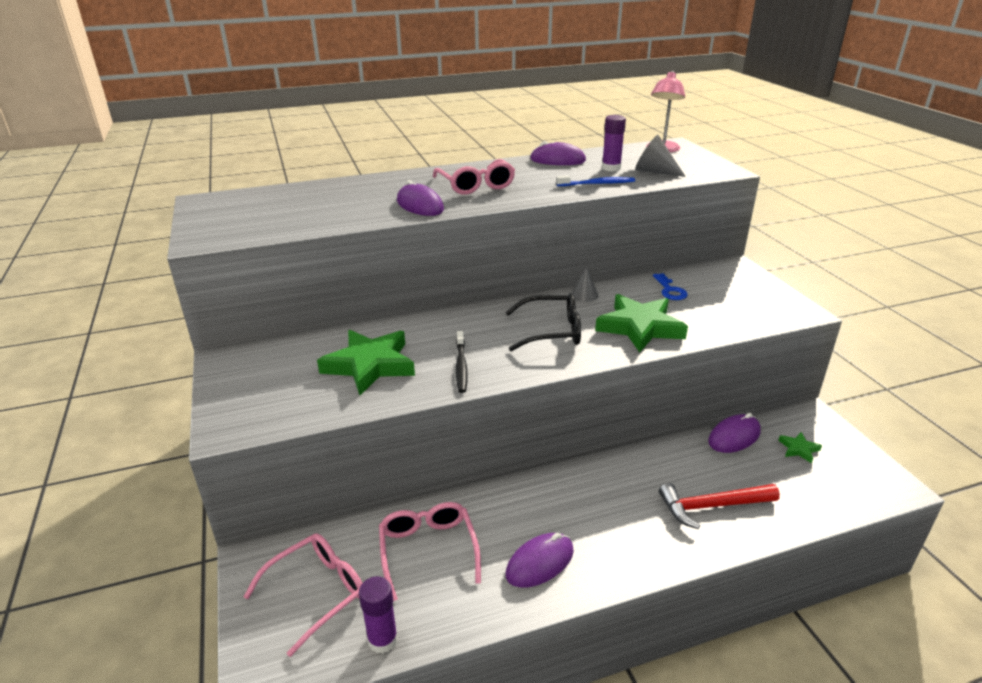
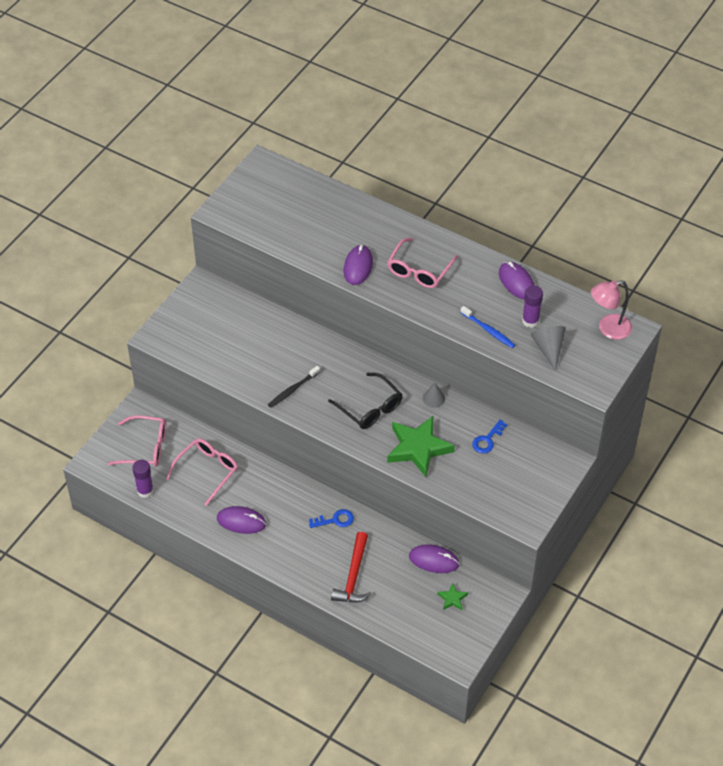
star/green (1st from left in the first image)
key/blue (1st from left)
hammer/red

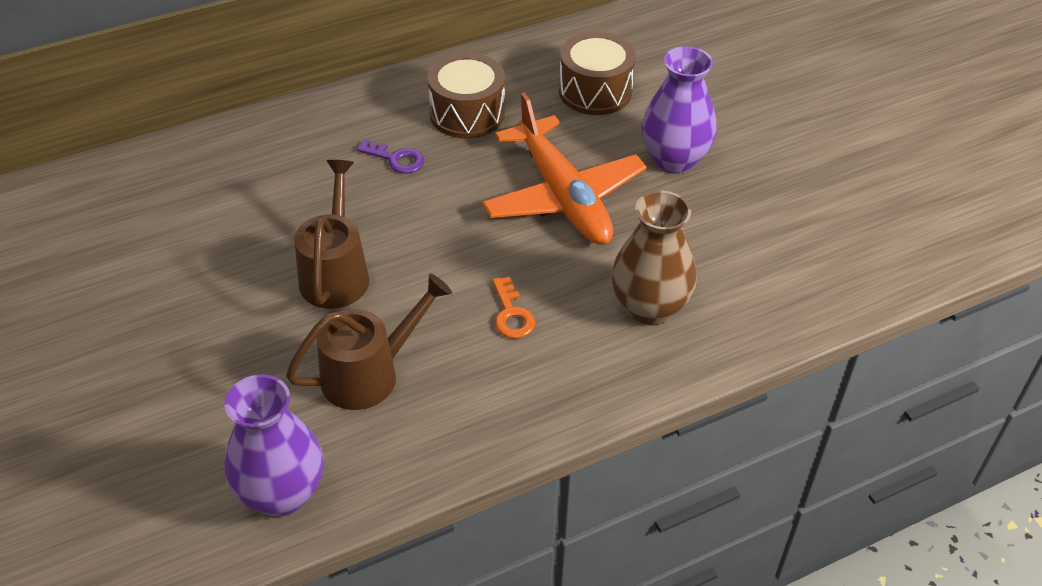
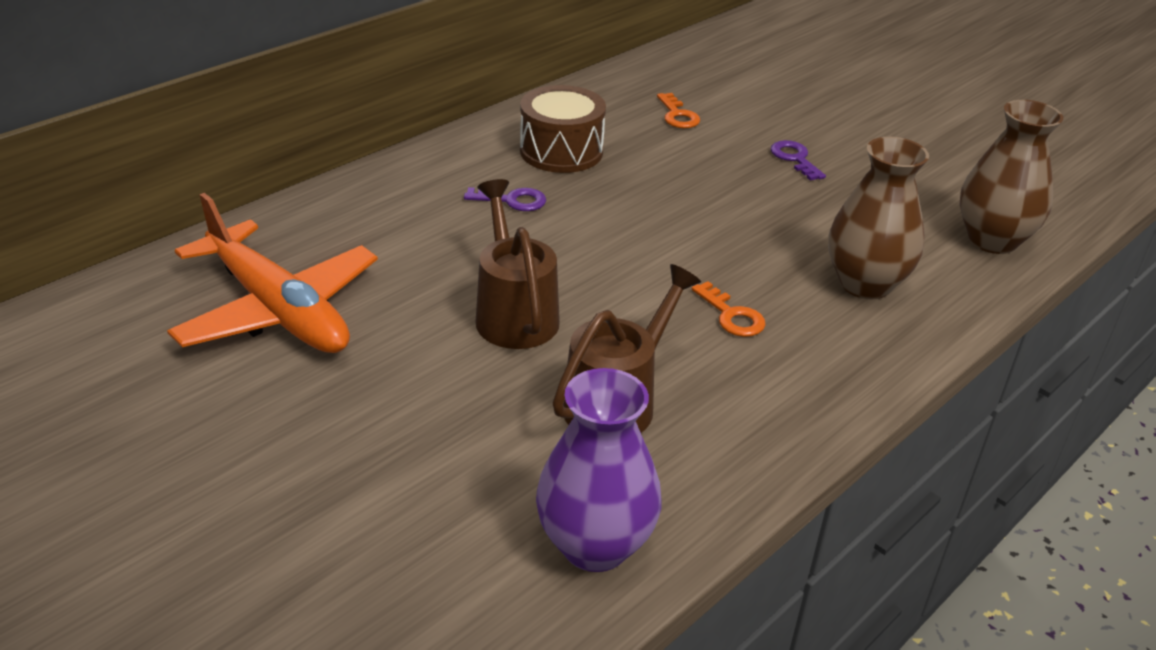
vase/brown (2nd from left)
plane/orange
key/orange (1st from left)
key/purple (2nd from left)

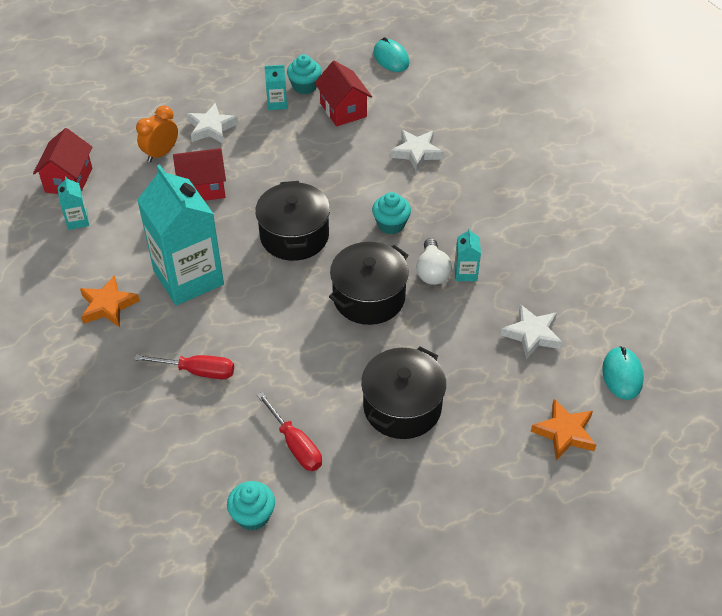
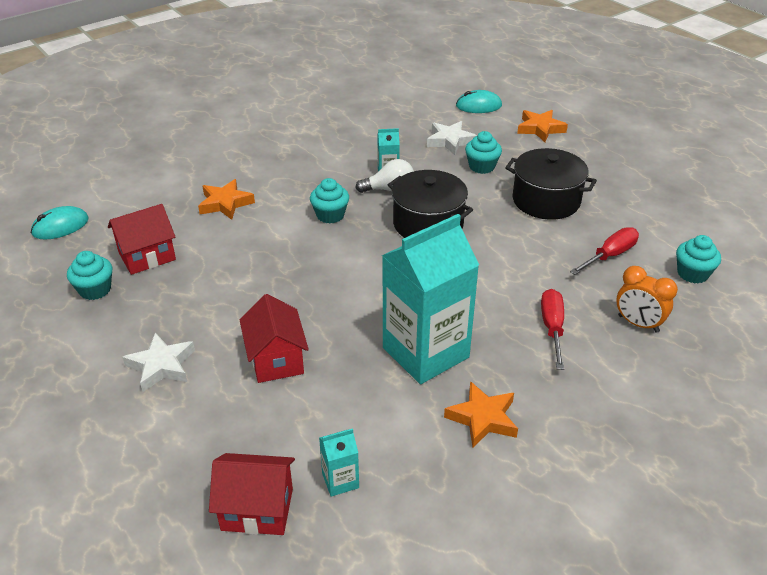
pot/black (1st from left in the first image)
carton/turquoise (3rd from left in the first image)
cupcake/turquoise (3rd from left)
clock/orange
star/orange (1st from left)

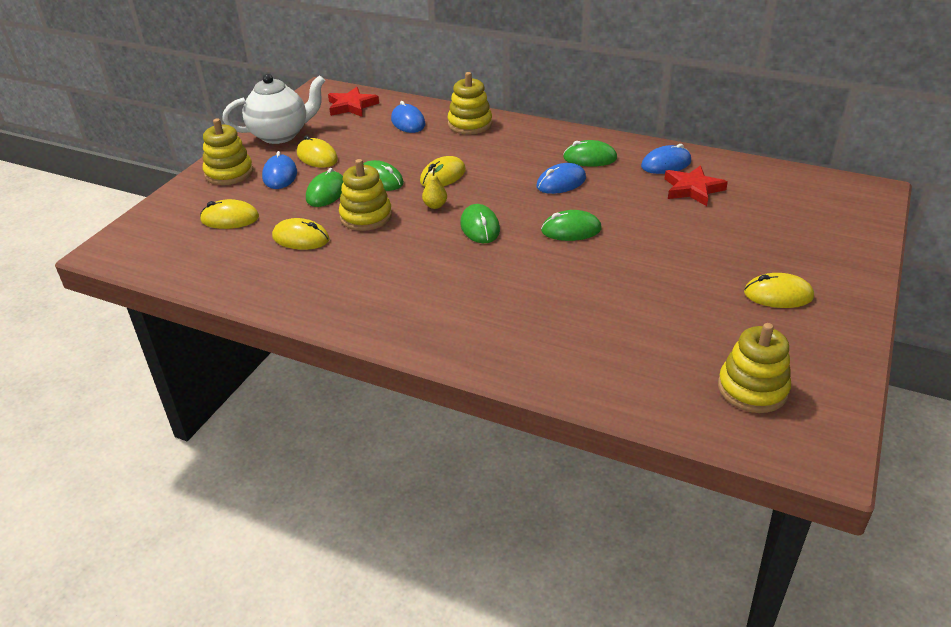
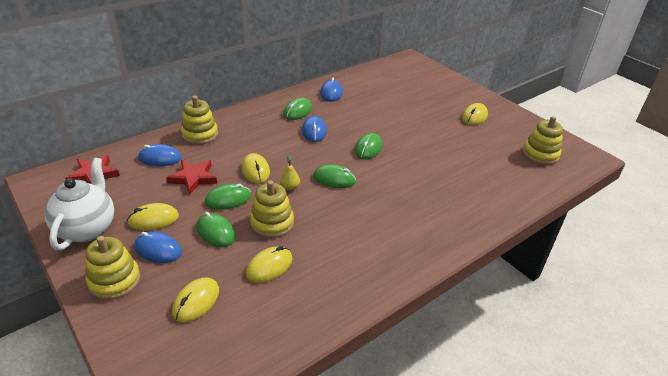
star/red (2nd from left)

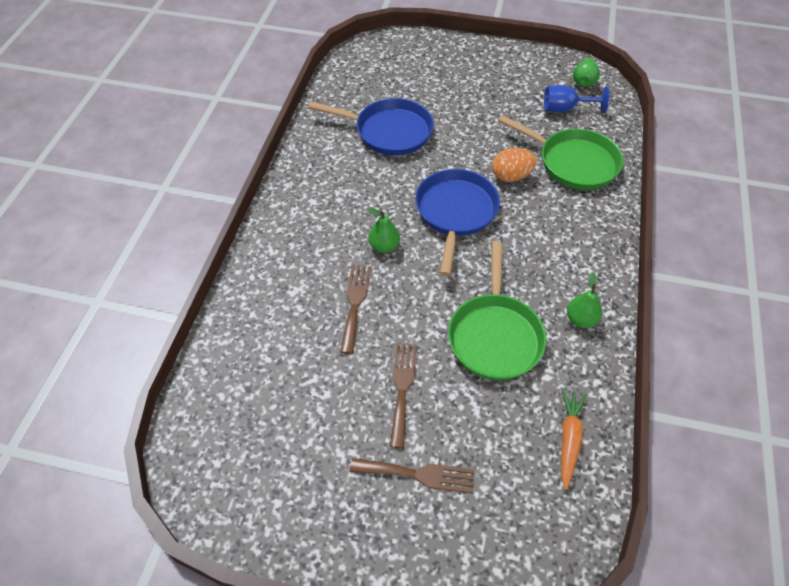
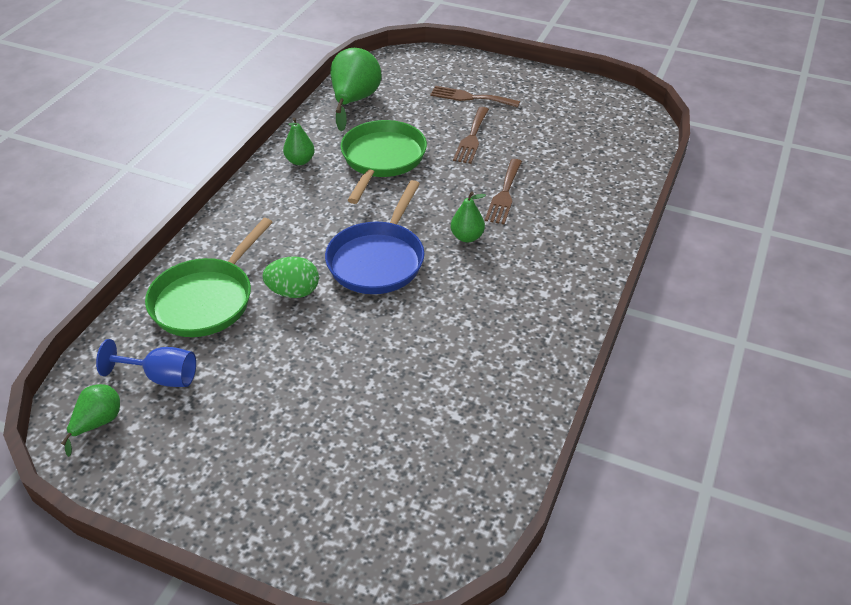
pan/blue (1st from left in the first image)
pear/green (3rd from left)
egg/green
pan/green (1st from left)

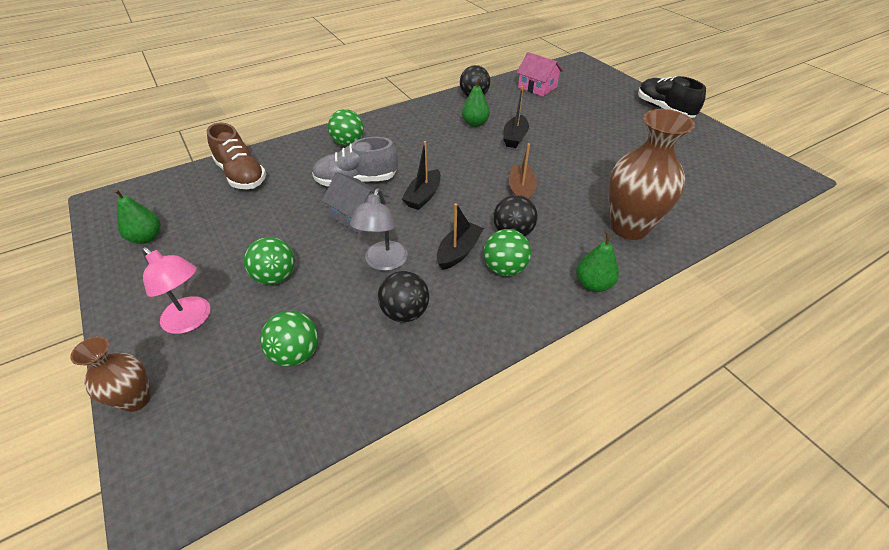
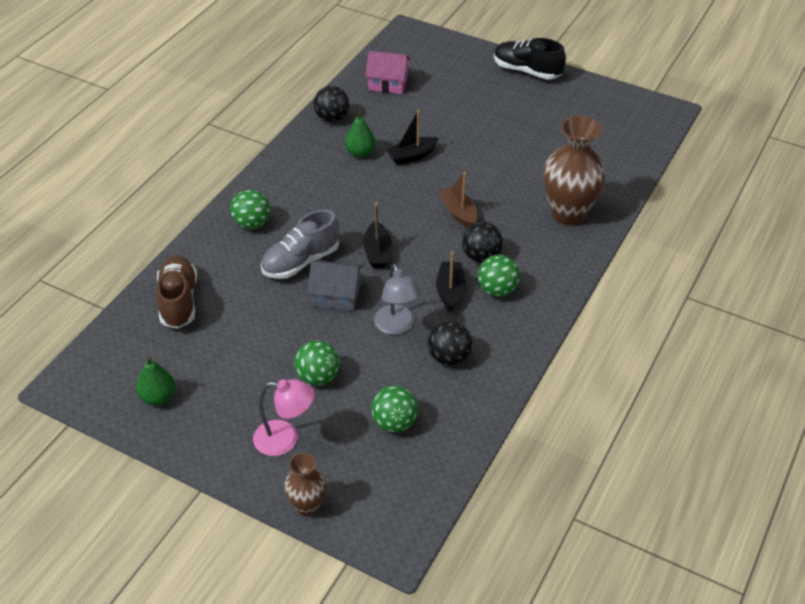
pear/green (3rd from left in the first image)
shoe/brown
boat/black (2nd from left)

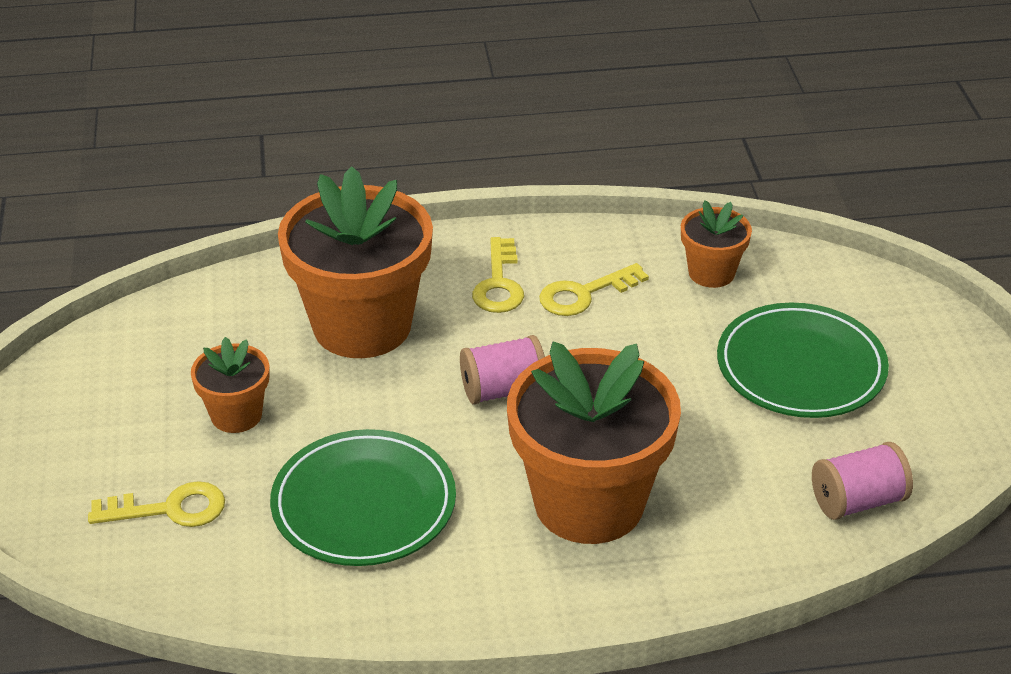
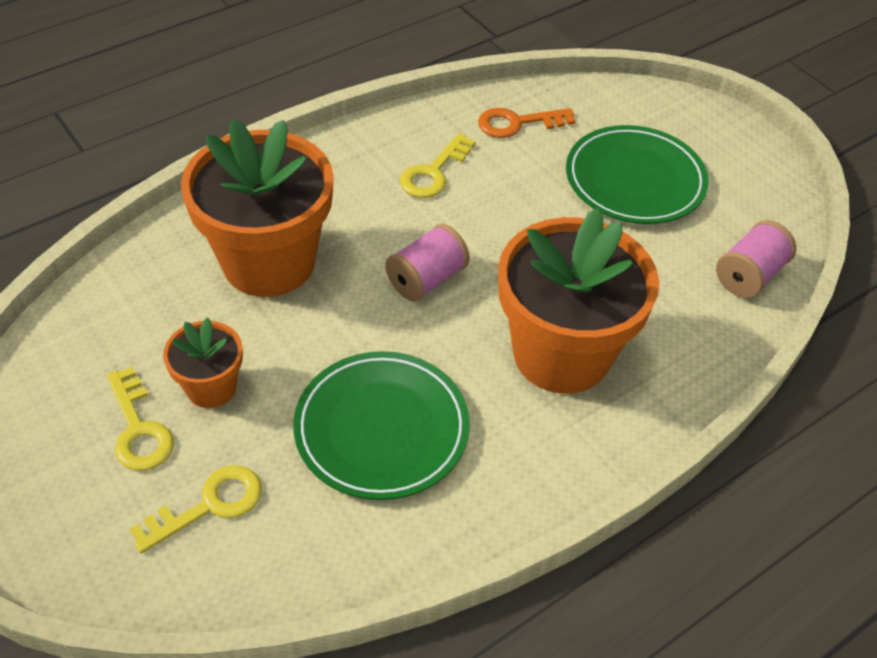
key/yellow (1st from left)
key/orange

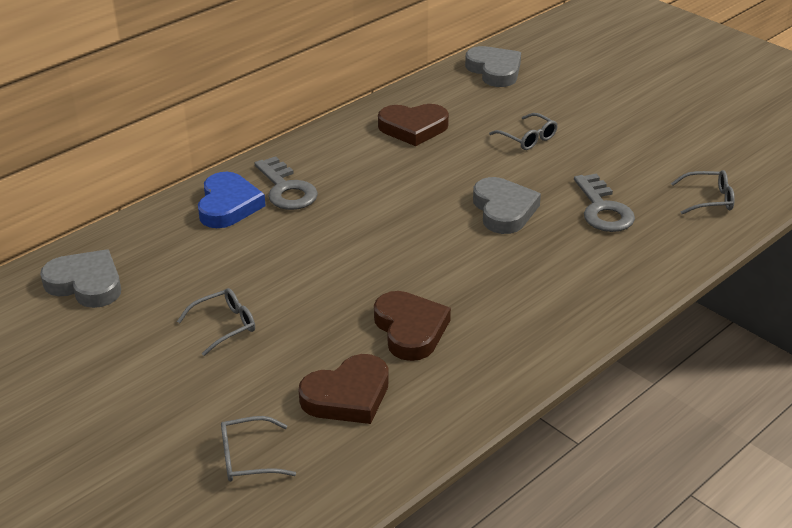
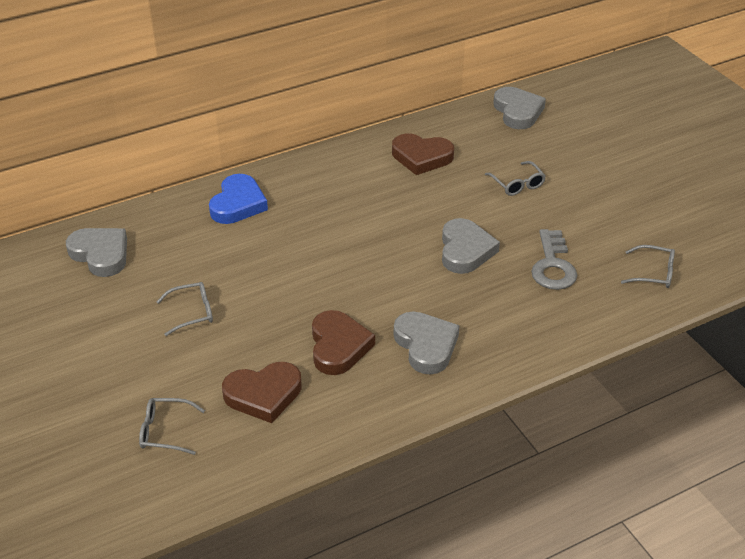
key/grey (1st from left in the first image)
heart/grey (2nd from left)

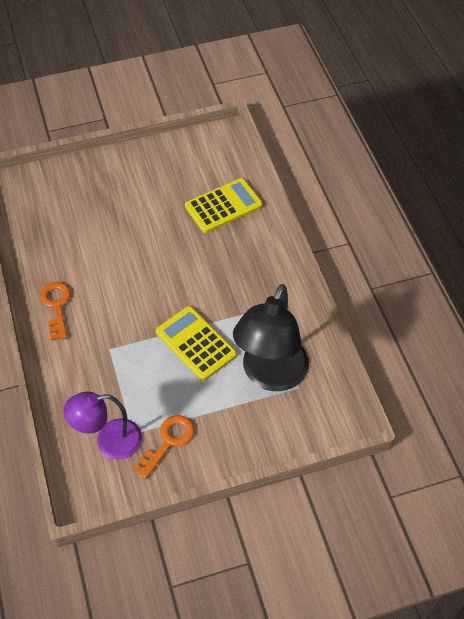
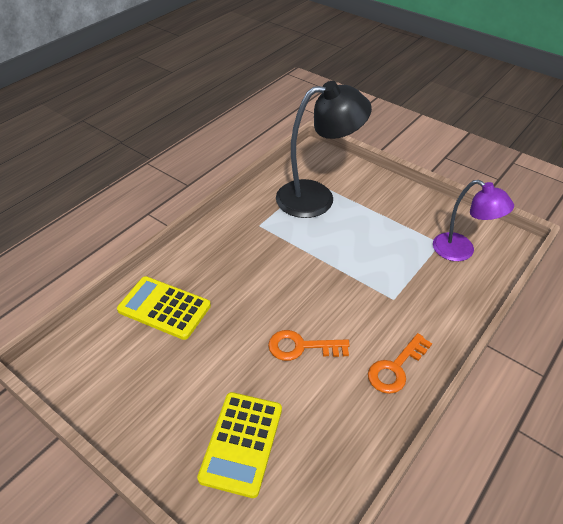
key/orange (1st from left)
calculator/yellow (2nd from left)

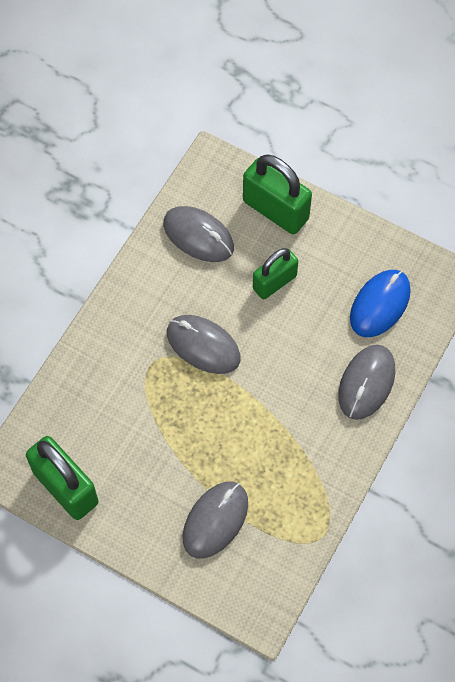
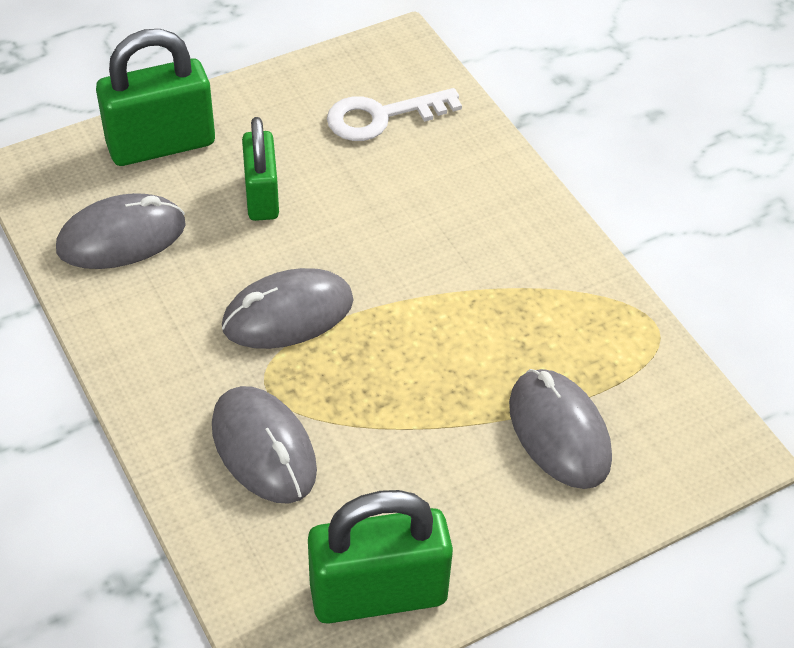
mouse/grey (2nd from left)
key/white

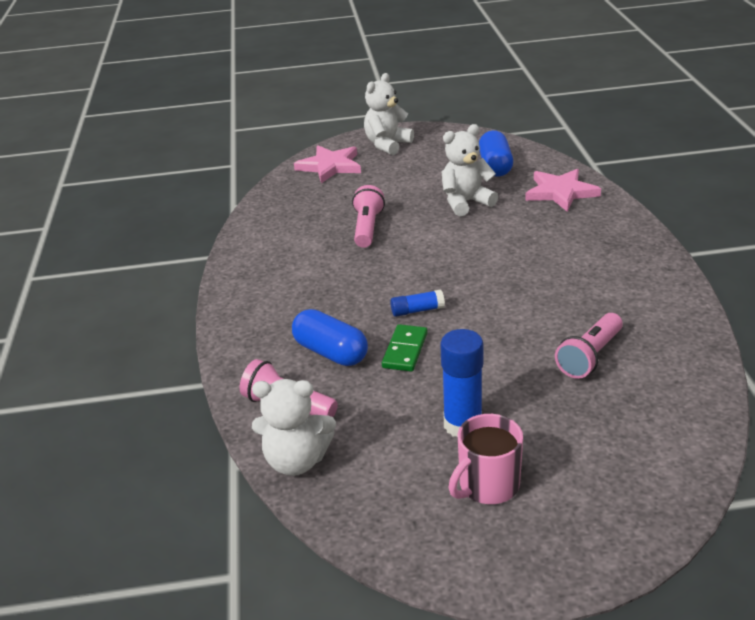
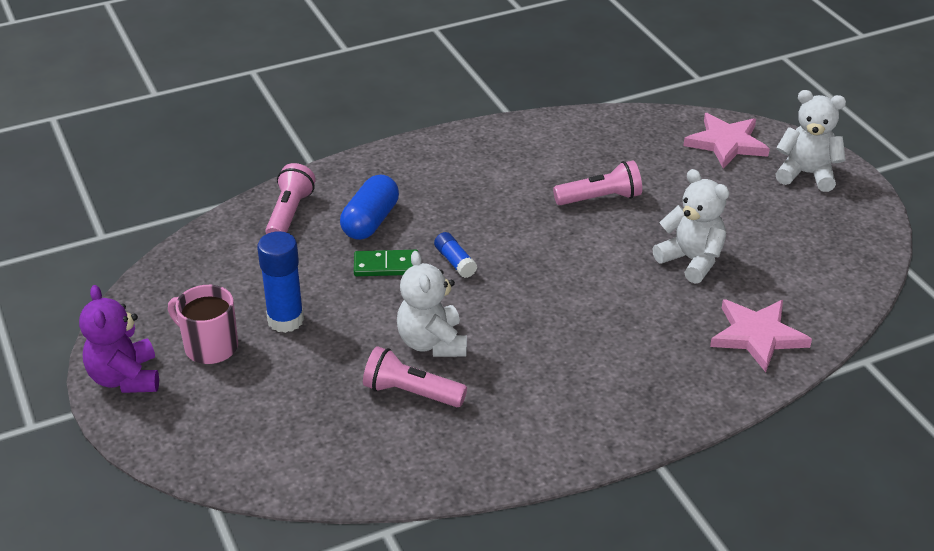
capsule/blue (2nd from left in the first image)
teddy bear/purple
teddy bear/white (1st from left)

